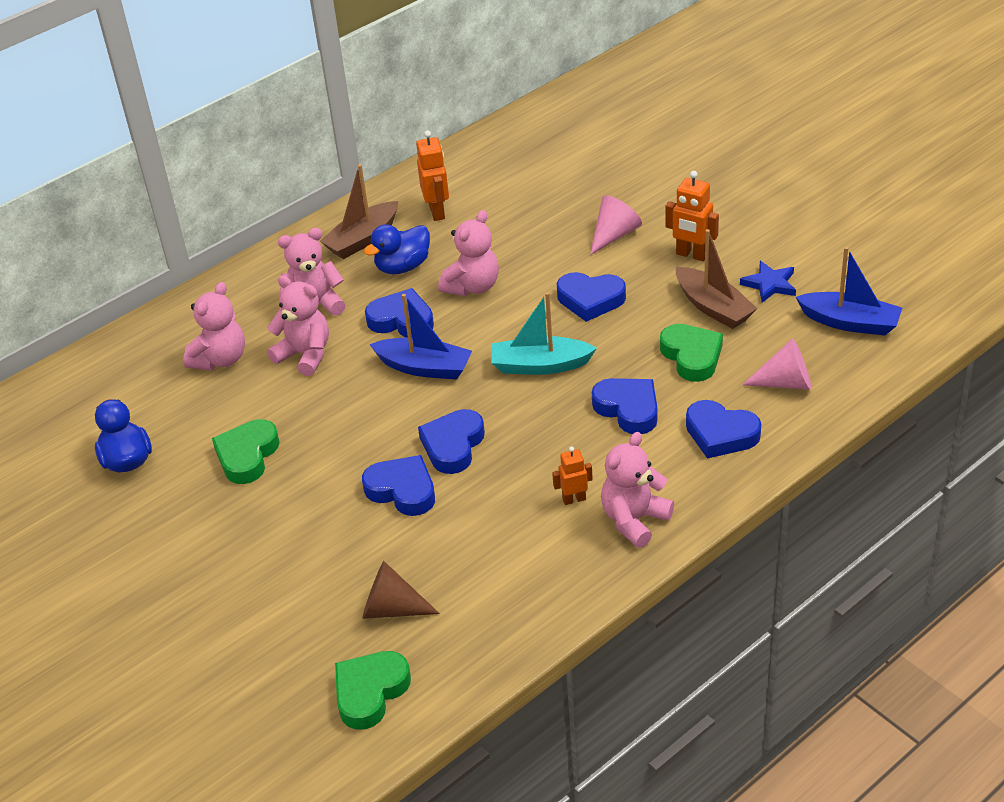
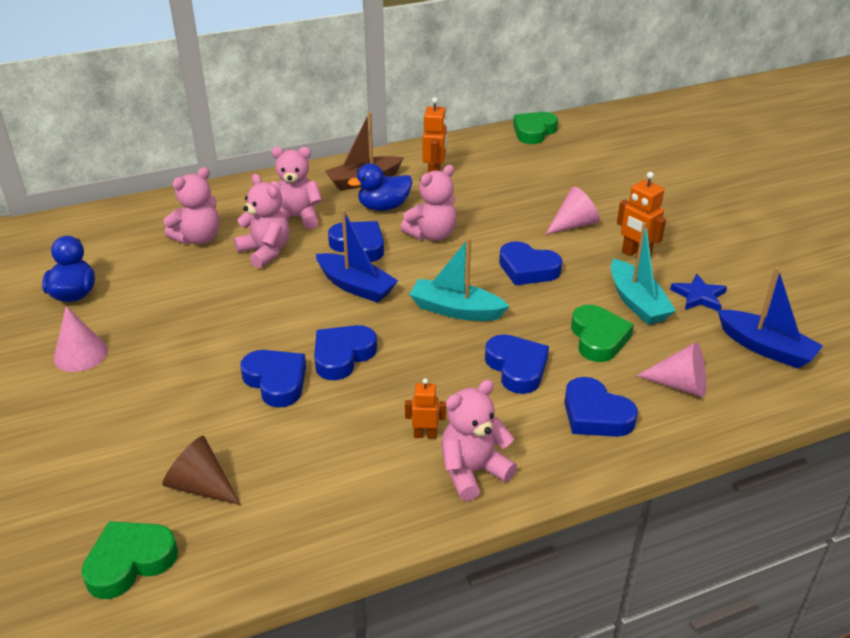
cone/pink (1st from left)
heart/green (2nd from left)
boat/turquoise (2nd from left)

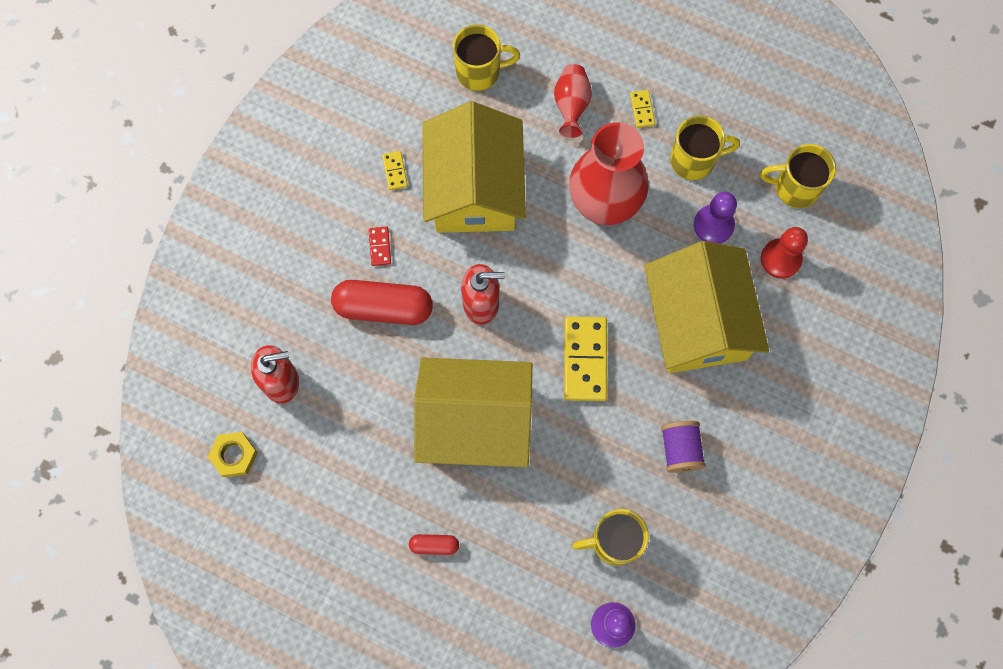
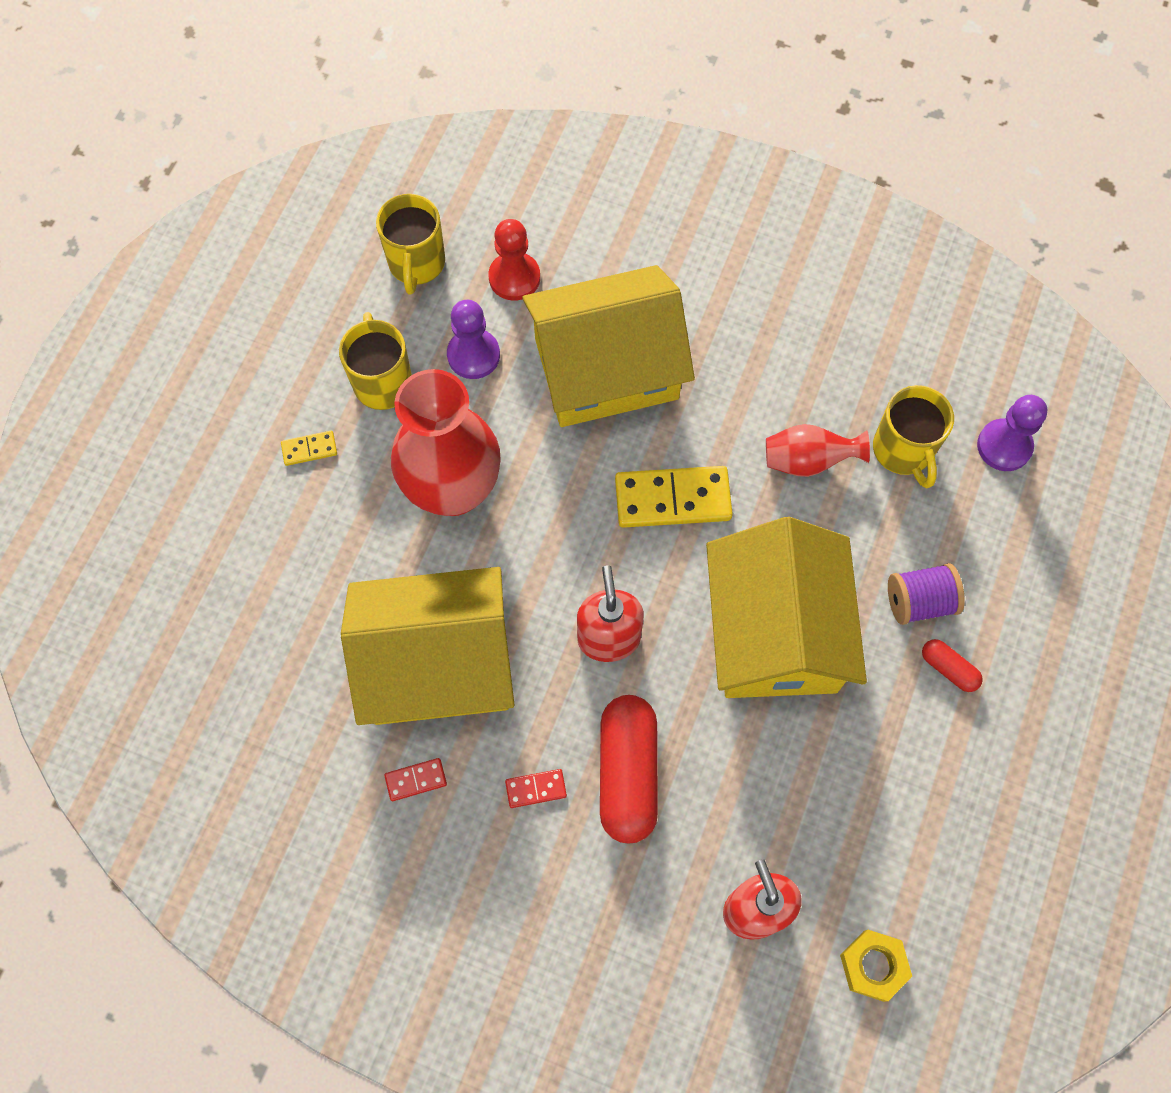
mug/yellow (1st from left in the first image)
vase/red (2nd from left)
spool/purple
domino/red (1st from left)
capsule/red (2nd from left)

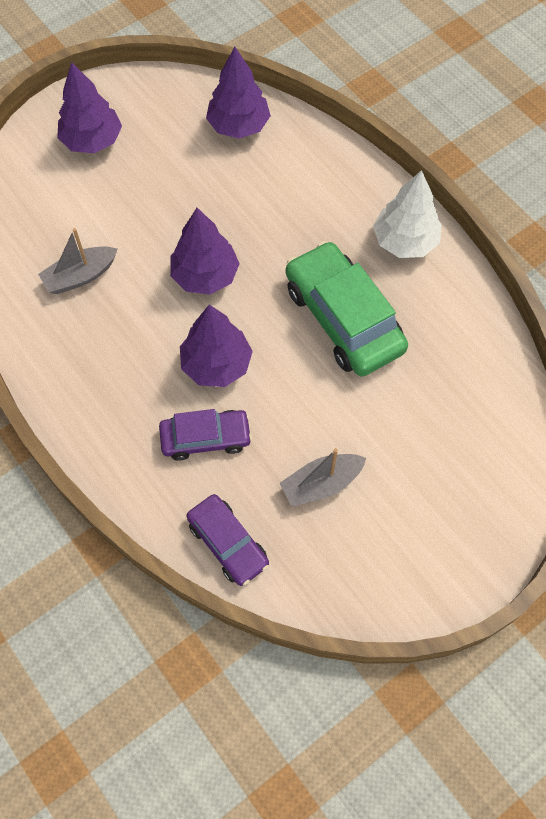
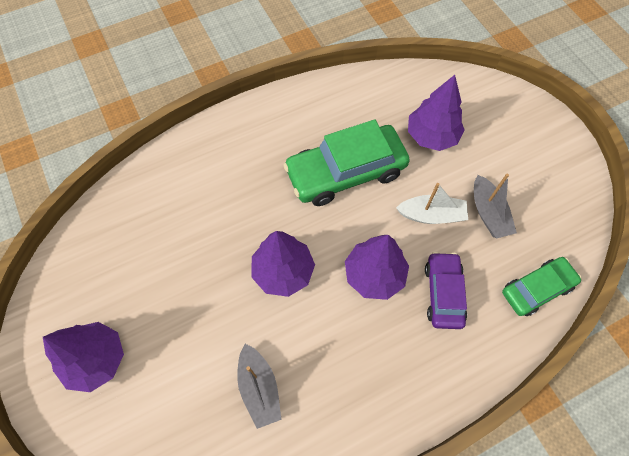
tree/white
boat/white
tree/purple (4th from left)
car/green (2nd from left)

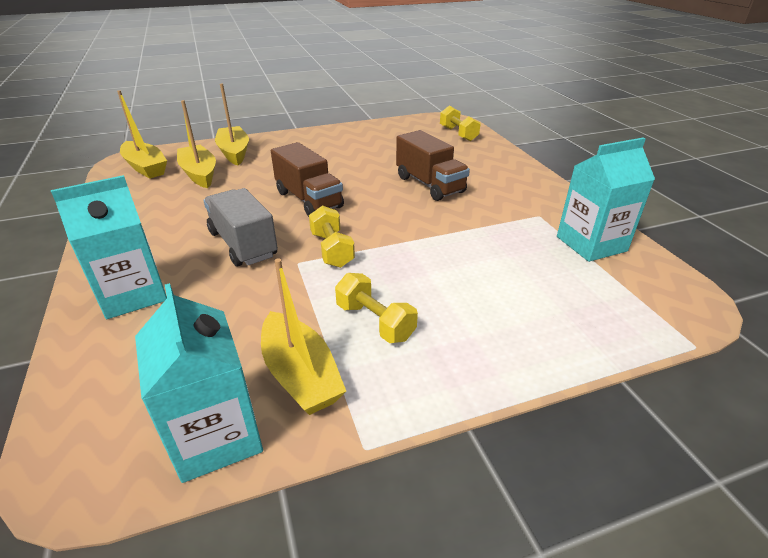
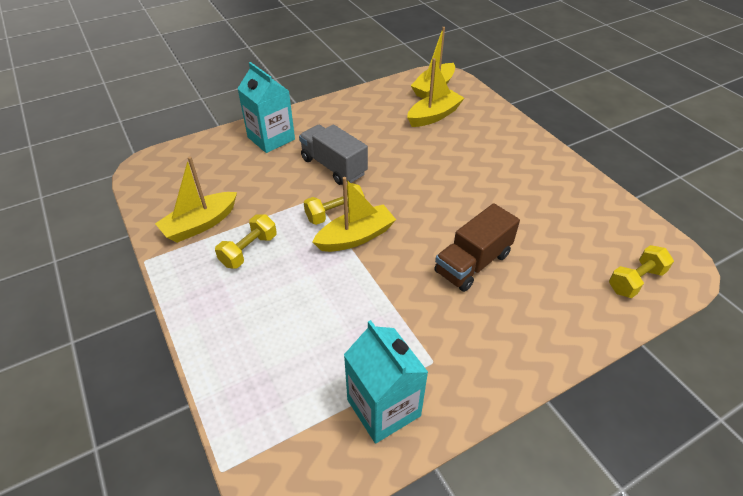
carton/turquoise (2nd from left in the first image)
truck/brown (1st from left in the first image)
boat/yellow (2nd from left)
truck/grey

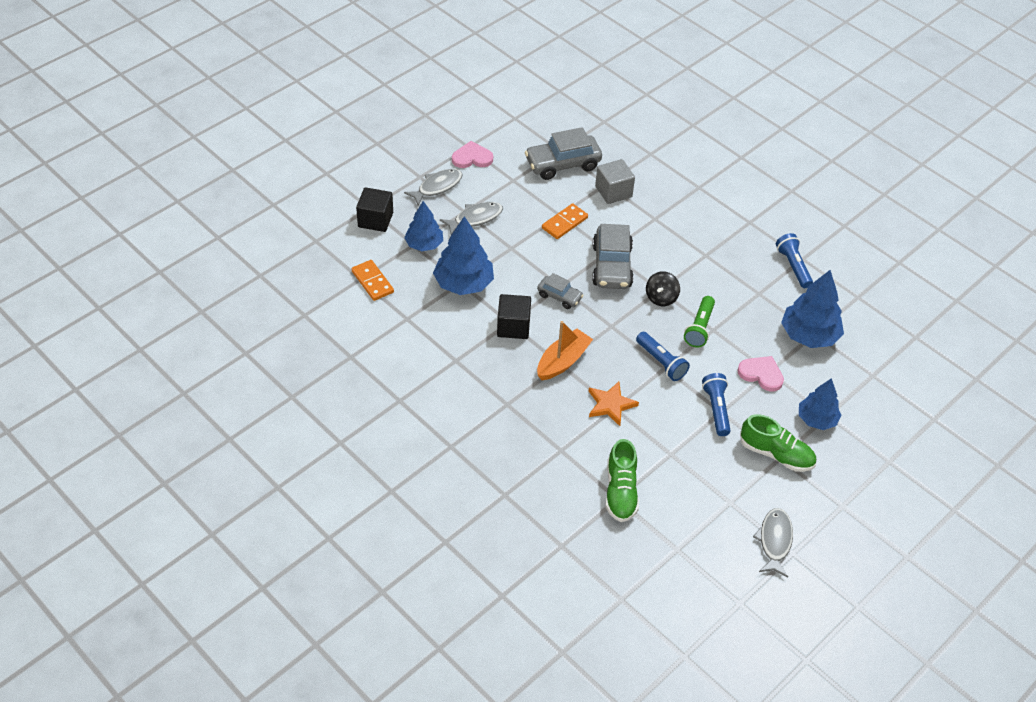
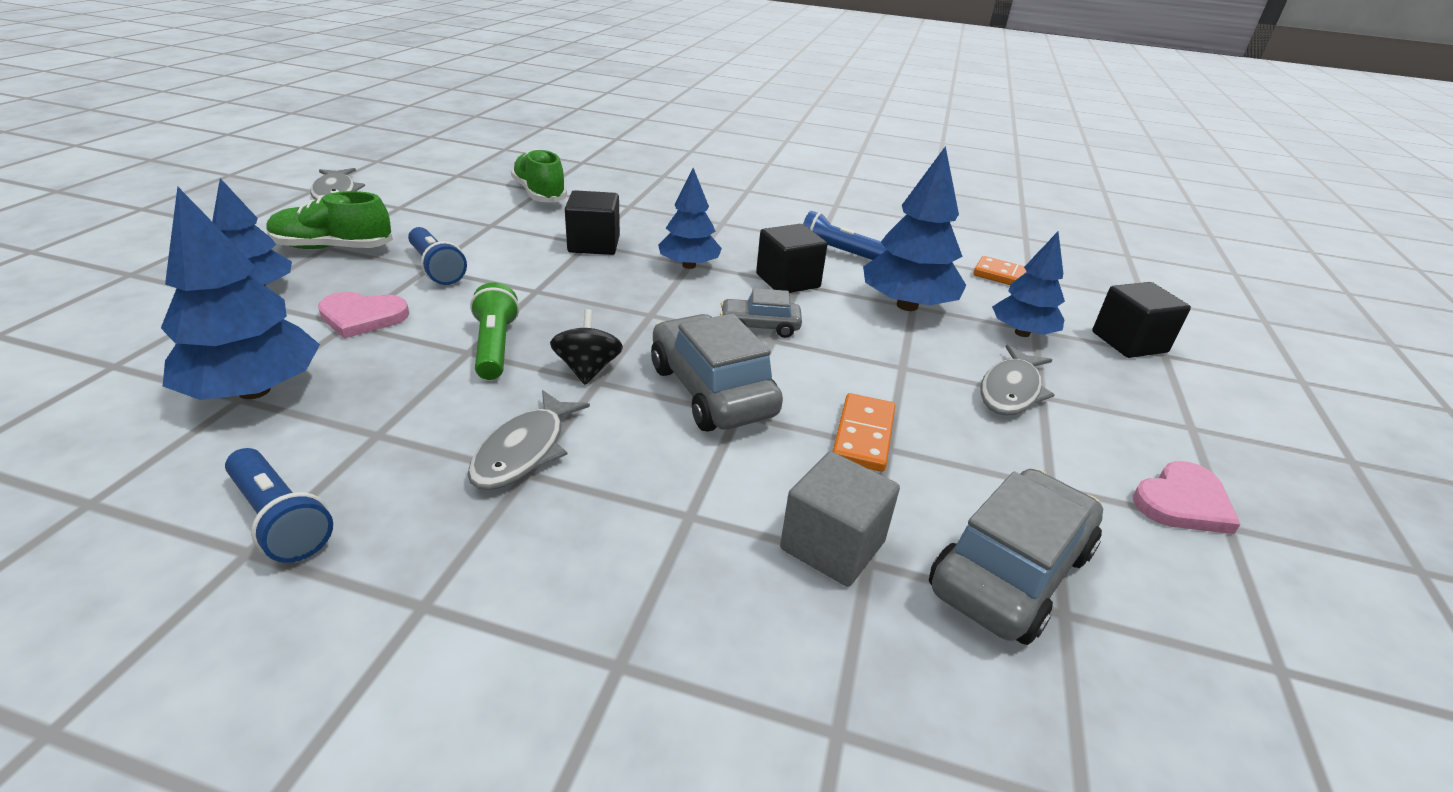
fish/grey (2nd from left)
flashlight/blue (3rd from left)
tree/blue (3rd from left)
cube/black (1st from left)

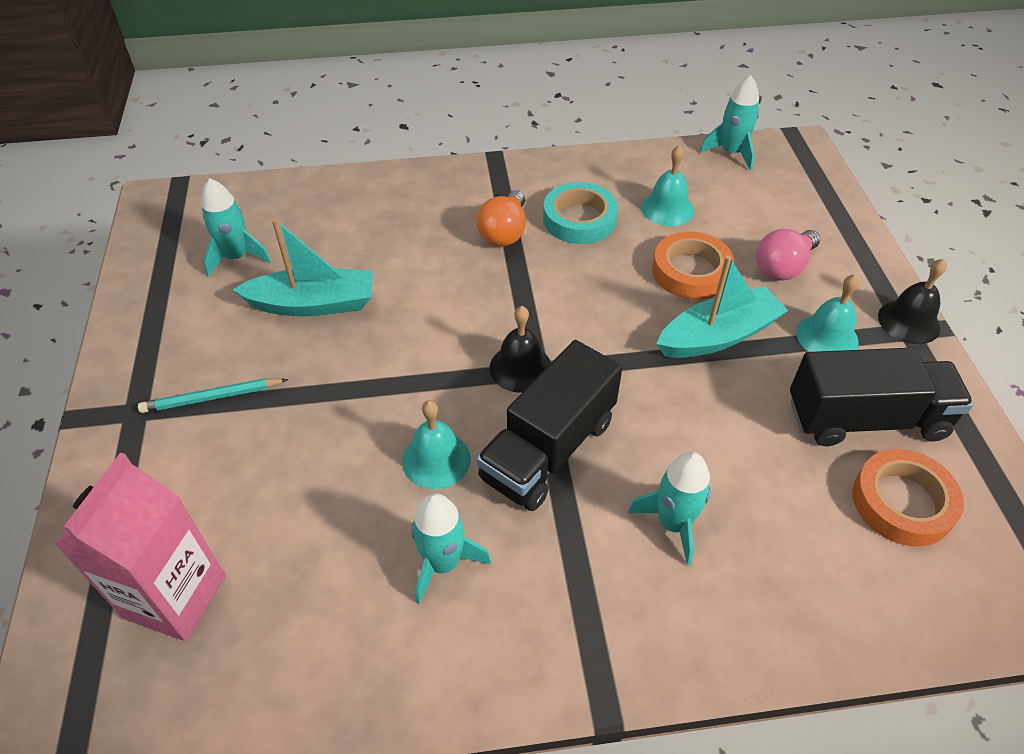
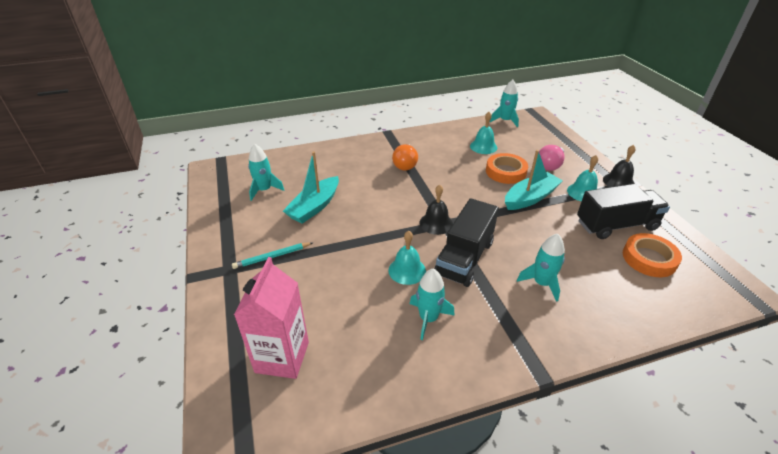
tape/turquoise
boat/turquoise (1st from left)

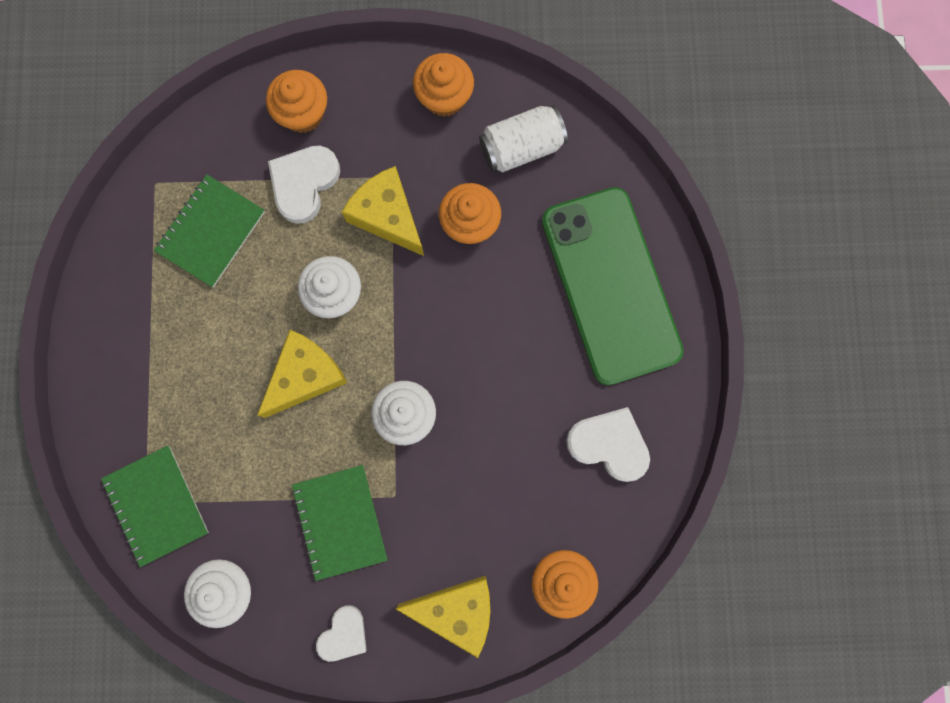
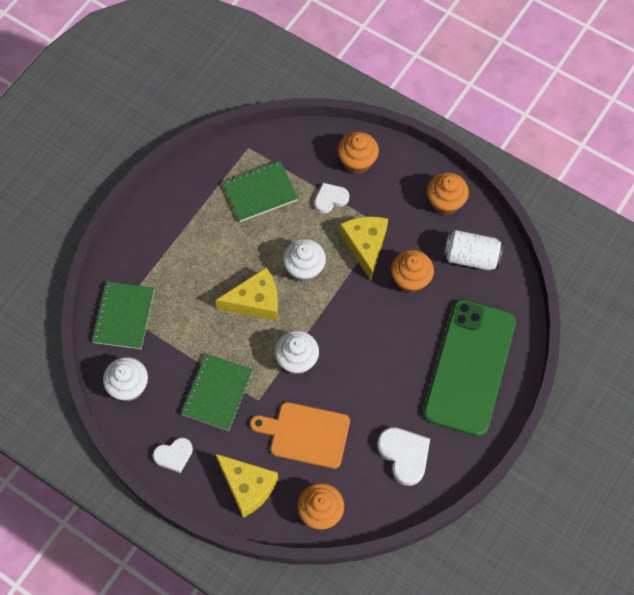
cutting board/orange
heart/white (2nd from left)

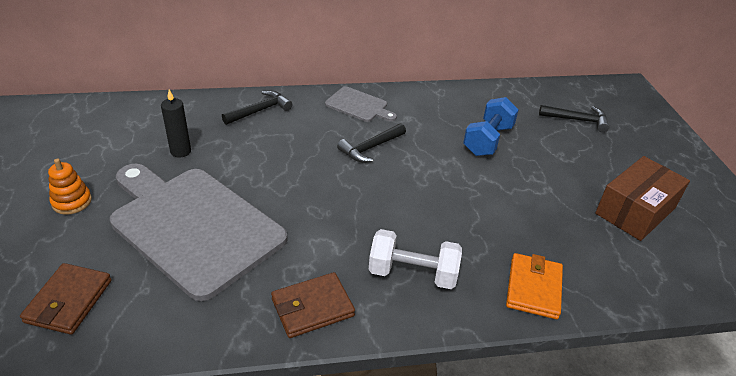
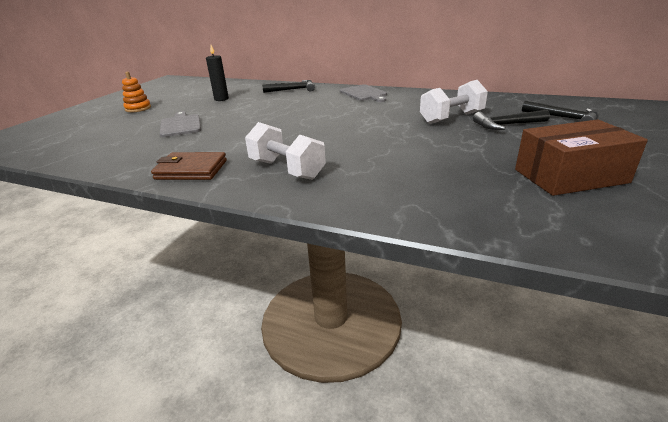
wallet/brown (1st from left in the first image)
wallet/orange
hammer/black (2nd from left)
dumbbell/white (2nd from left)
cutting board/grey (1st from left)

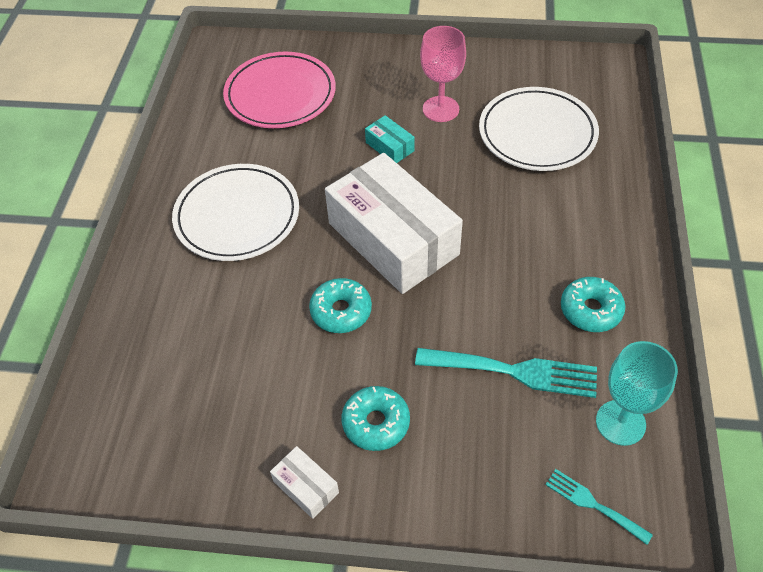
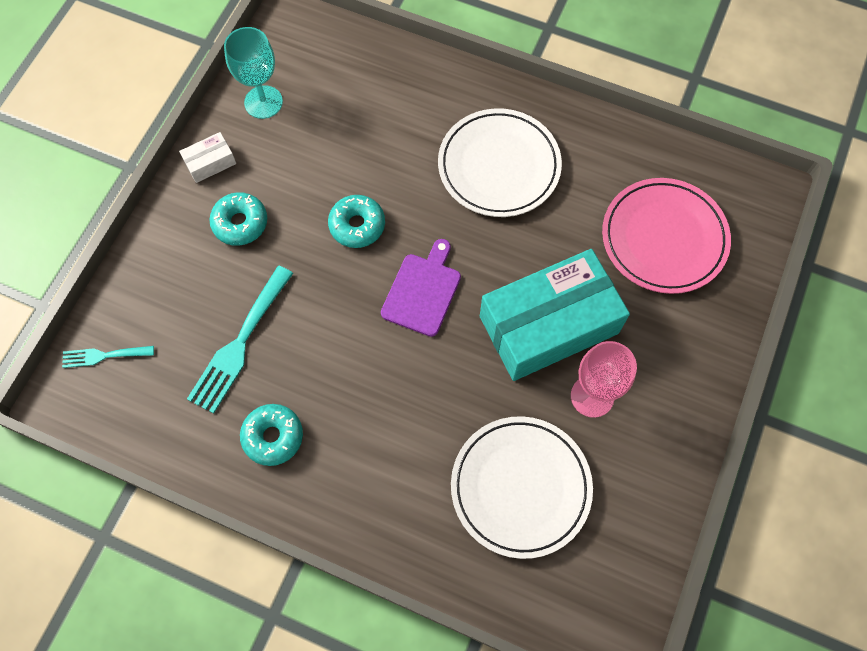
goblet/turquoise
cutting board/purple
fork/turquoise (1st from left)
box/turquoise

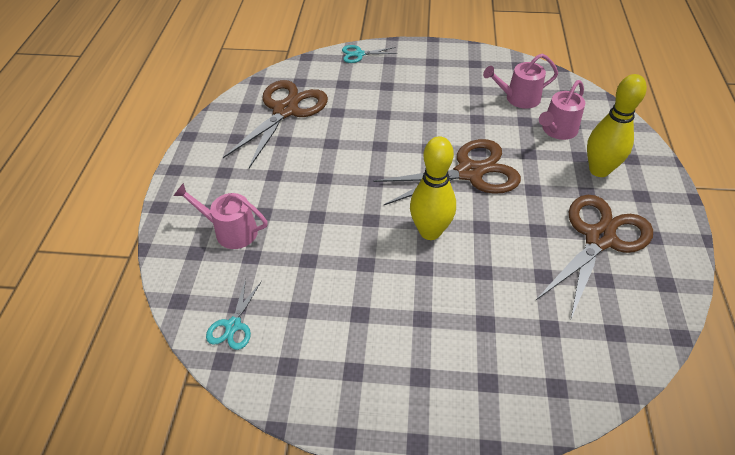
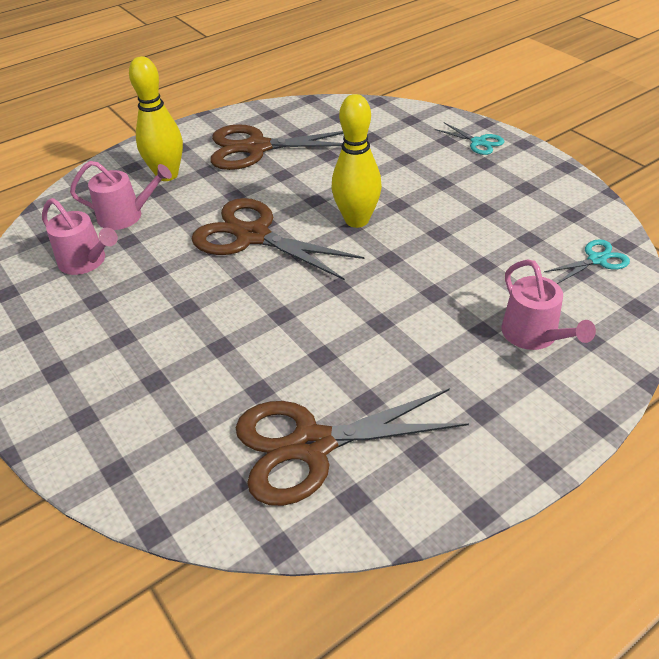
scissors/turquoise (1st from left)

